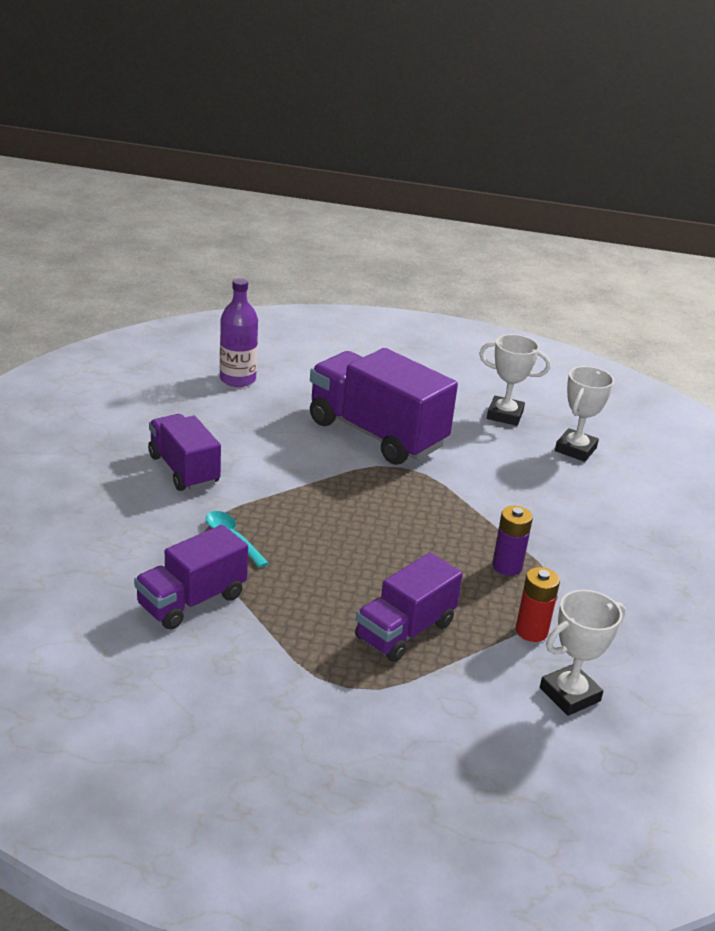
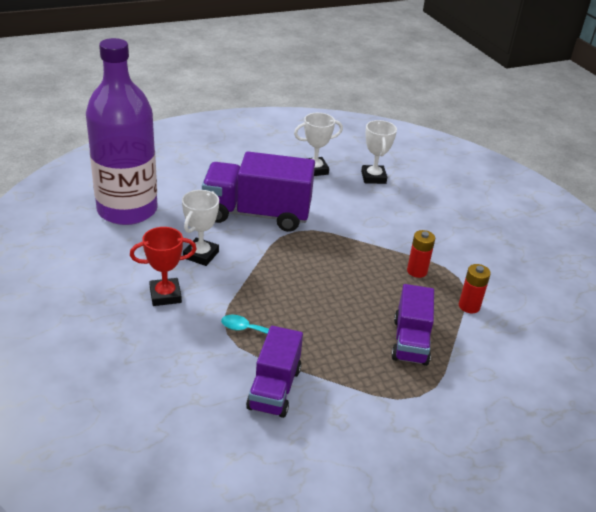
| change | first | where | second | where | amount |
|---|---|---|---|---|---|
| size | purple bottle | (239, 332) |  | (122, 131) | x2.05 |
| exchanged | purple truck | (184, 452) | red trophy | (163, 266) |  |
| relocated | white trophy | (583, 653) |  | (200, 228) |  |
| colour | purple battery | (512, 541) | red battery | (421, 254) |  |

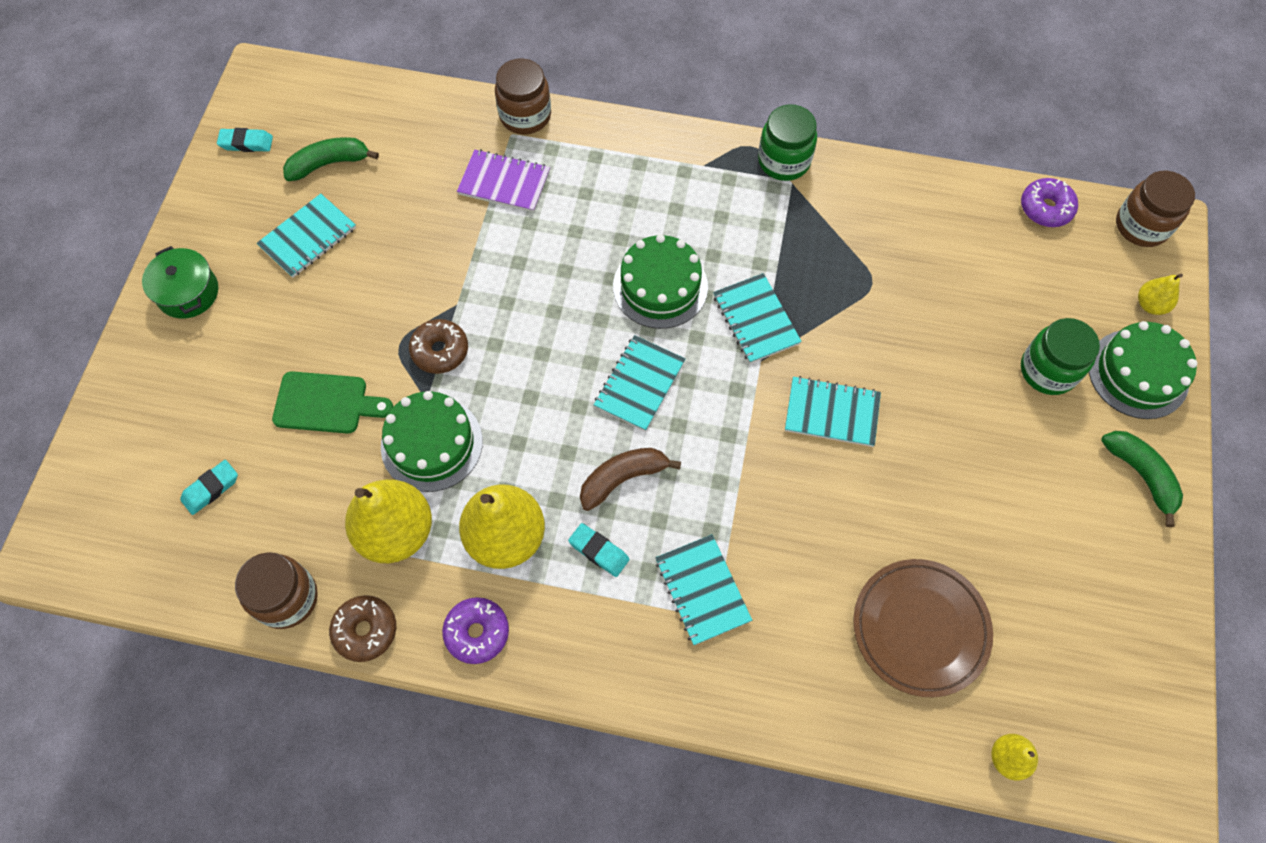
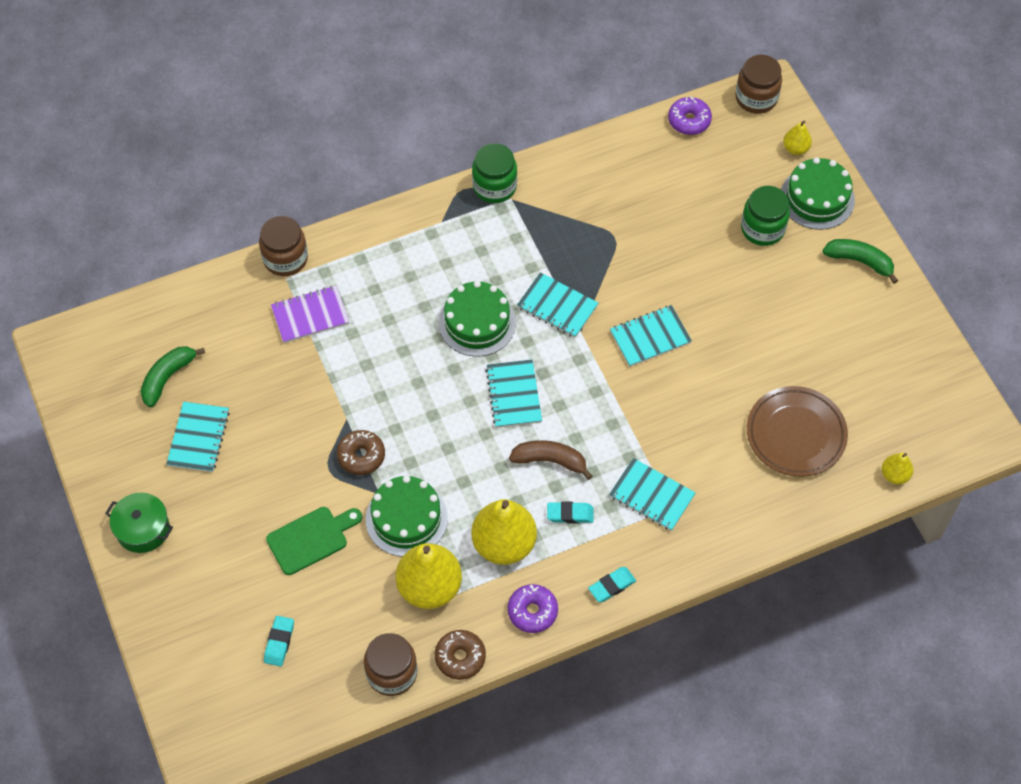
| change | first | where | second | where | amount |
|---|---|---|---|---|---|
| spun | brown banana | (630, 479) |  | (551, 460) | 75 degrees clockwise |
| relocated | turquoise eraser | (245, 140) |  | (612, 584) |  |

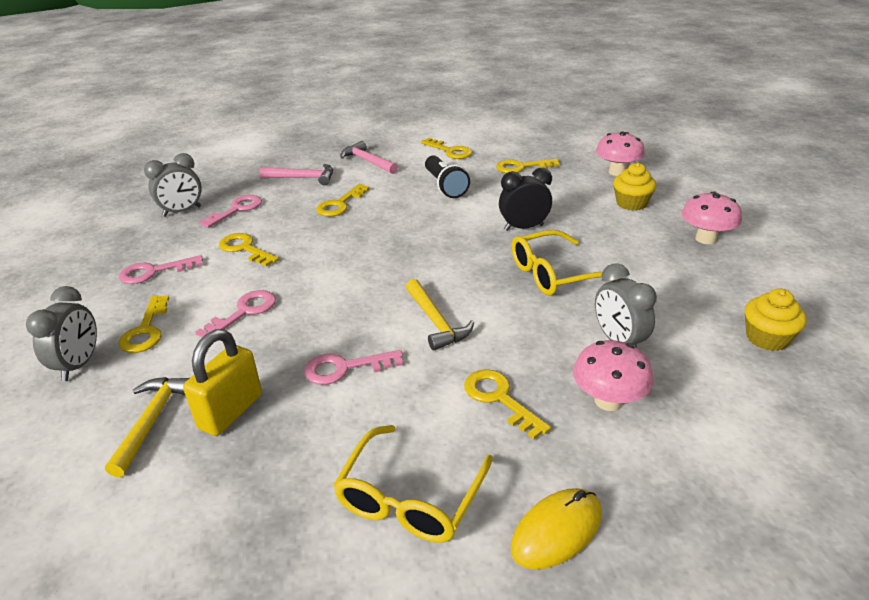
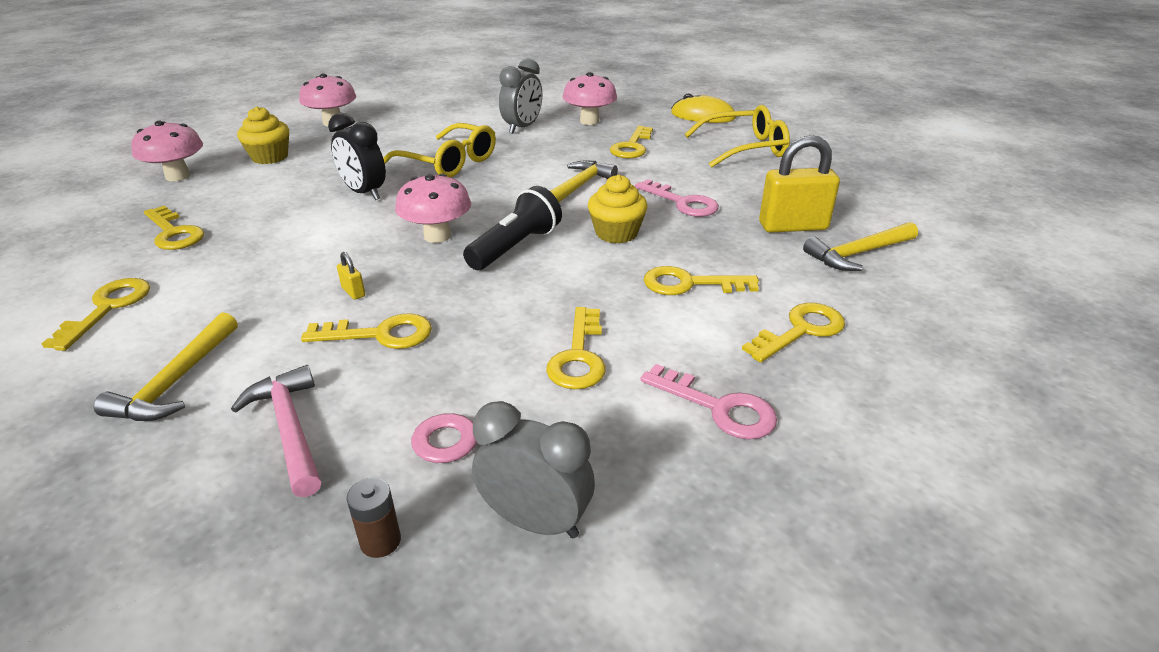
| change | first | where | second | where | amount |
|---|---|---|---|---|---|
| colour | pink hammer | (369, 157) | yellow hammer | (166, 366) |  |
| appeared |  |  | yellow padlock | (351, 276) |  |
| appeared |  |  | brown battery | (373, 518) |  |
| appeared |  |  | pink mushroom | (433, 208) |  |
| relocated | black flashlight | (447, 176) |  | (512, 228) |  |
| relocated | yellow cupcake | (776, 319) |  | (618, 209) |  |
| colour | pink key | (235, 314) | yellow key | (701, 280) |  |
| missing | grey clock | (61, 333) |  |  |  |

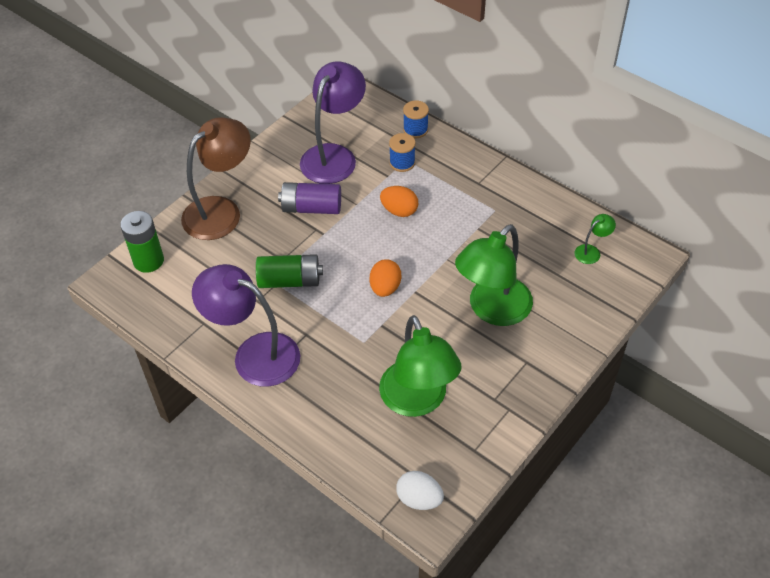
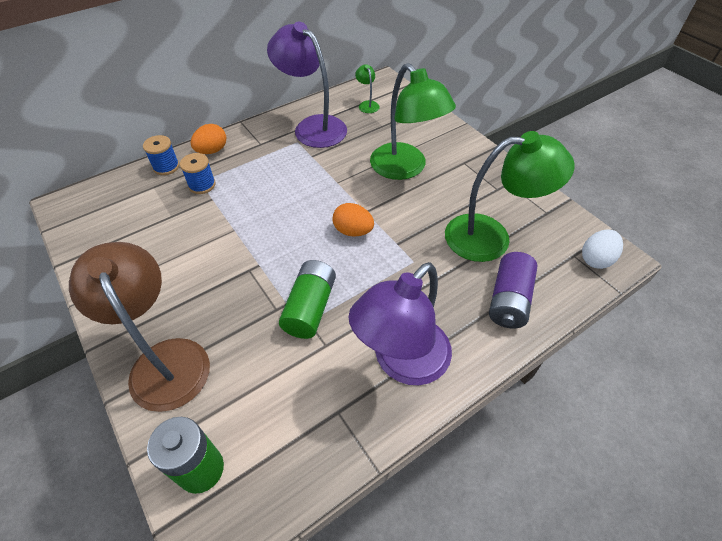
| change | first | where | second | where | amount |
|---|---|---|---|---|---|
| relocated | orange egg | (399, 201) |  | (208, 139) |  |
| relocated | purple lamp | (333, 122) |  | (307, 85) |  |
| relocated | purple battery | (309, 198) |  | (513, 290) |  |

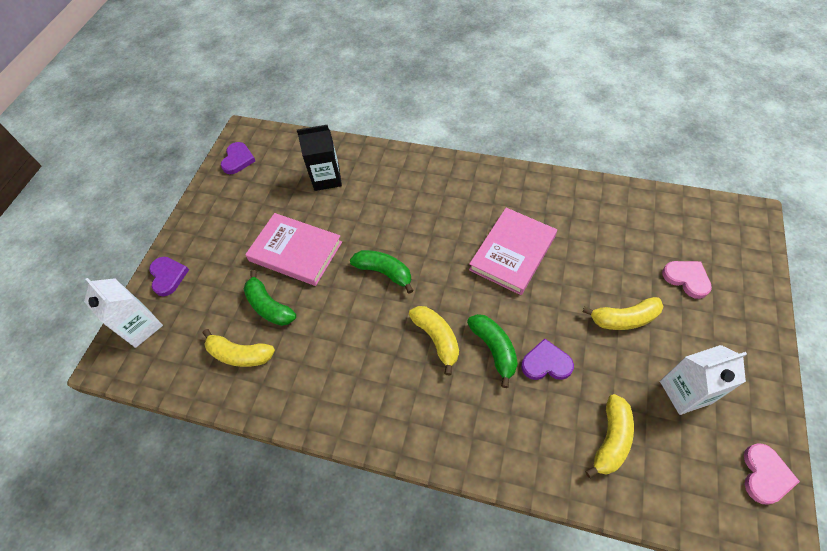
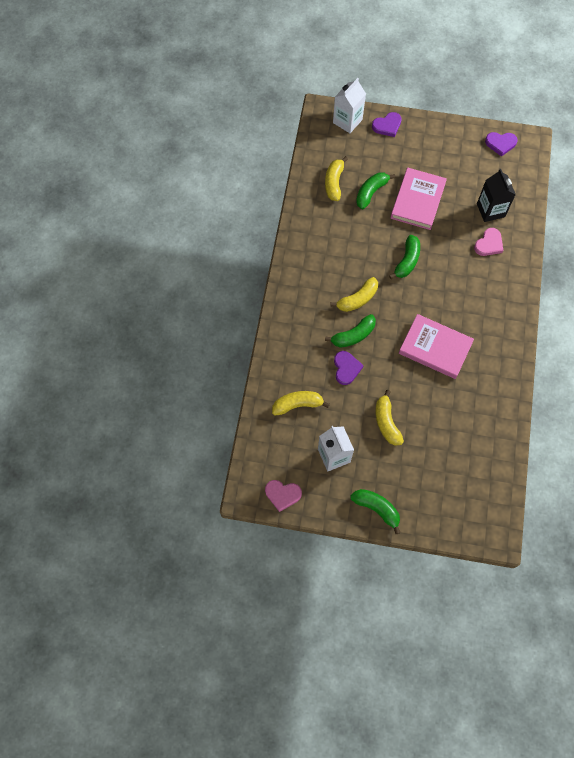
| change | first | where | second | where | amount |
|---|---|---|---|---|---|
| spun | yellow banana | (609, 436) |  | (301, 403) | 150 degrees clockwise |
| appeared |  |  | green banana | (375, 511) |  |
| relocated | pink heart | (687, 280) |  | (488, 242) |  |

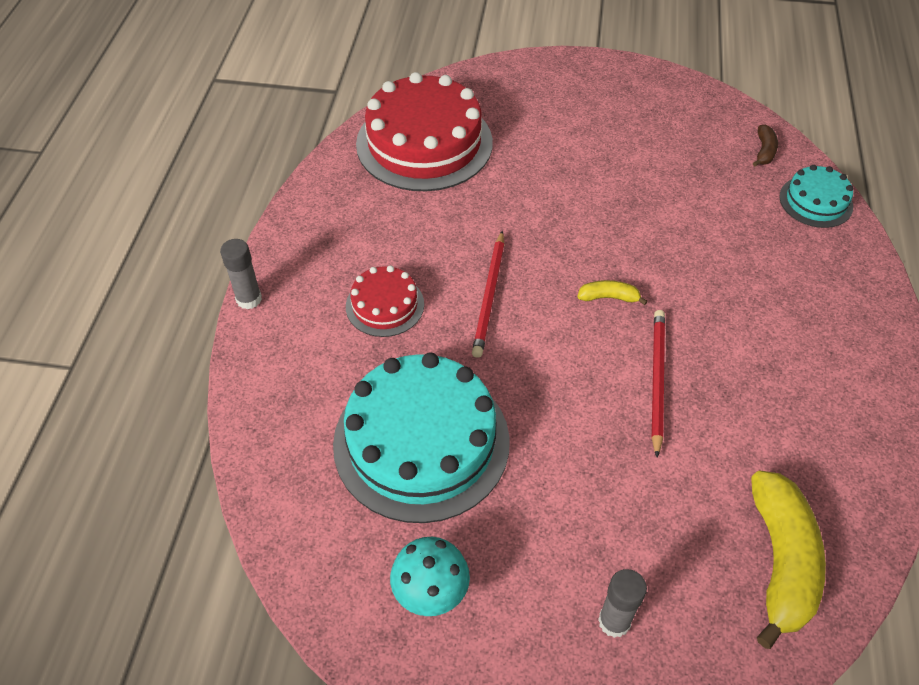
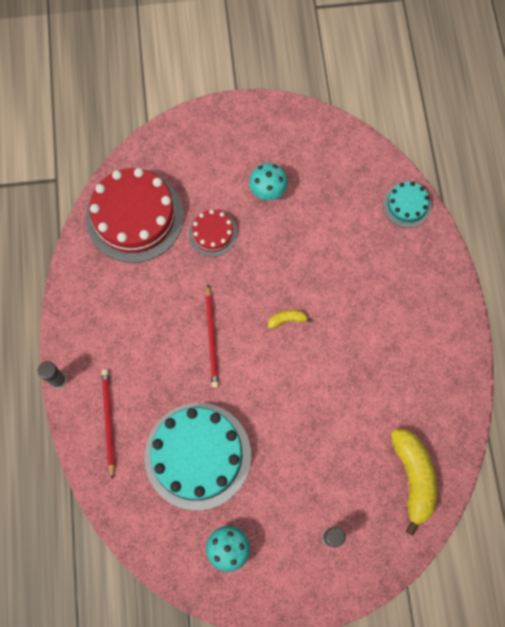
| change | first | where | second | where | amount |
|---|---|---|---|---|---|
| relocated | red pencil | (658, 384) |  | (108, 424) |  |
| relocated | red cake | (385, 301) |  | (213, 233) |  |
| appeared |  |  | turquoise mushroom | (268, 181) |  |
| missing | brown banana | (765, 145) |  |  |  |

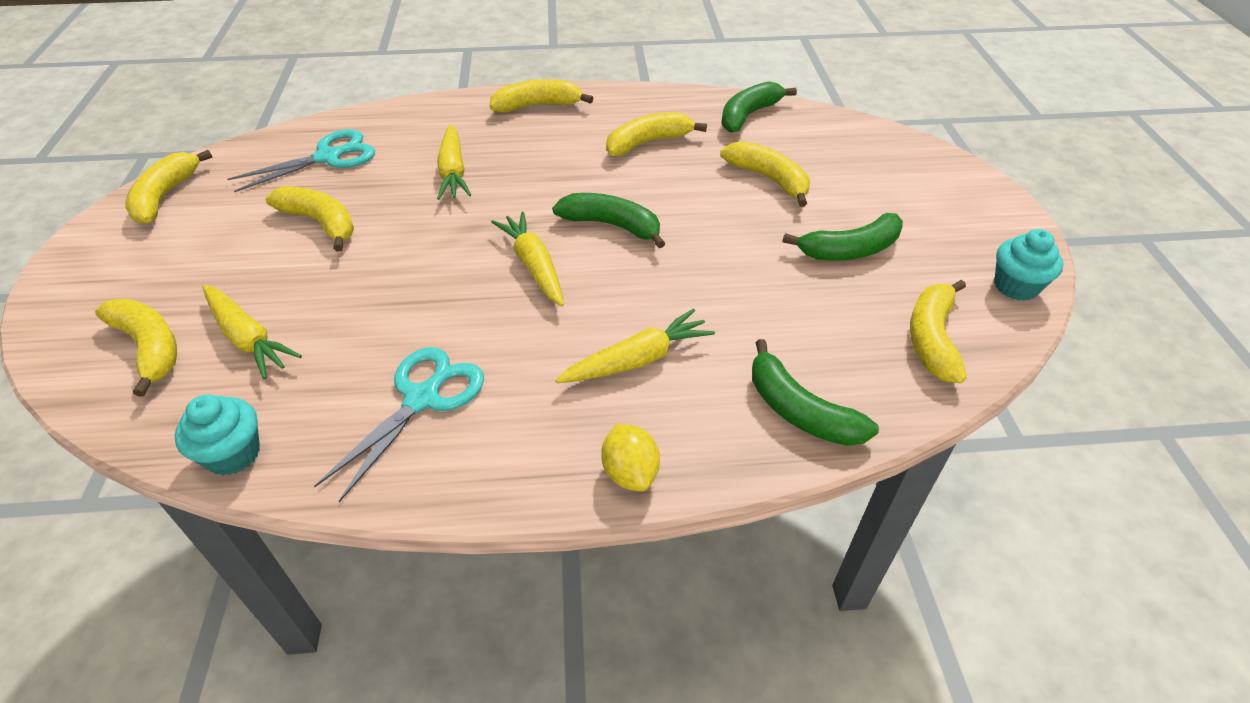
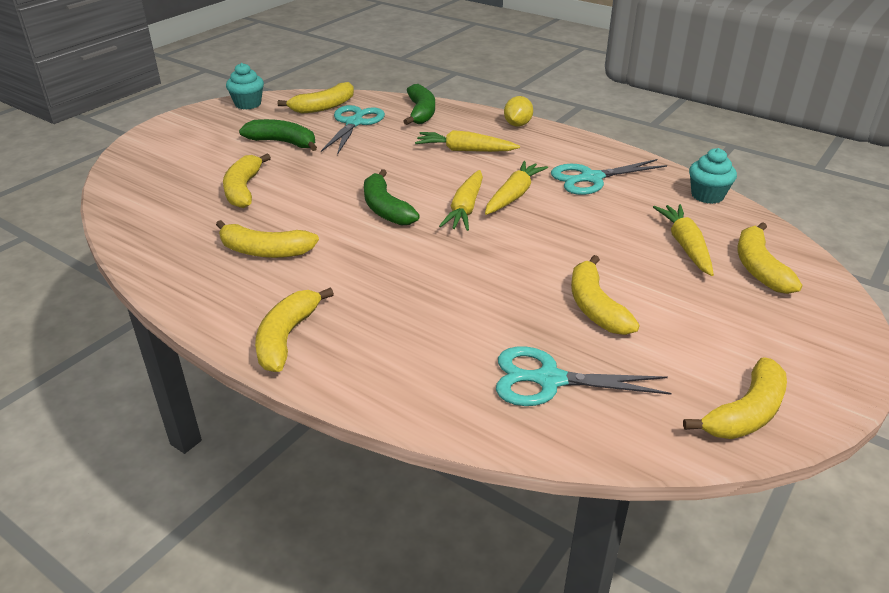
| change | first | where | second | where | amount |
|---|---|---|---|---|---|
| spun | yellow banana | (542, 95) |  | (294, 330) | 75 degrees clockwise |
| appeared |  |  | turquoise scissors | (353, 130) |  |
| relocated | yellow carrot | (454, 162) |  | (516, 188) |  |
| missing | green banana | (759, 107) |  |  |  |

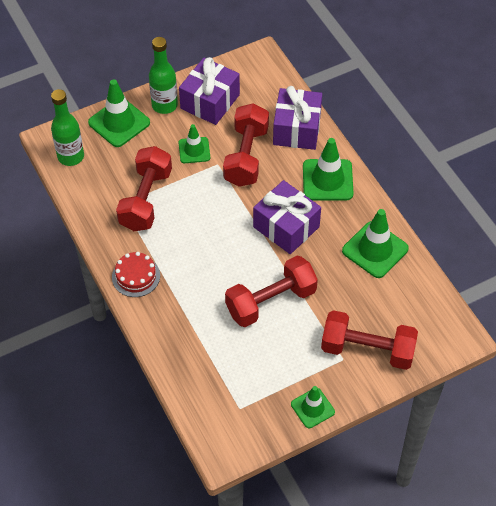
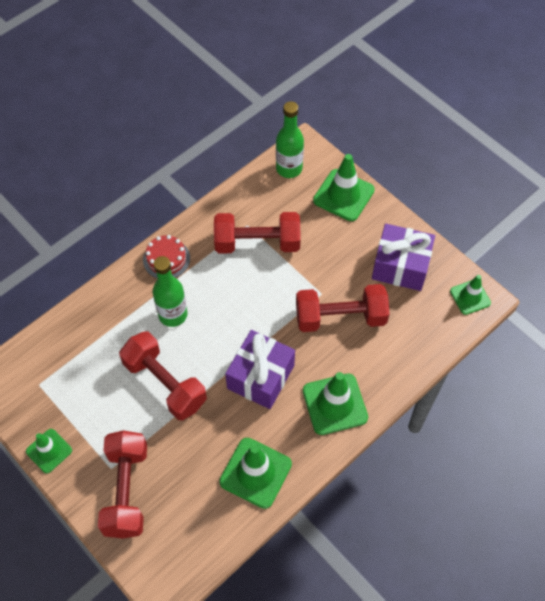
| change | first | where | second | where | amount |
|---|---|---|---|---|---|
| relocated | green bottle | (163, 75) |  | (170, 291) |  |
| relocated | green traffic cone | (194, 143) |  | (470, 295) |  |
| missing | purple gift | (297, 118) |  |  |  |

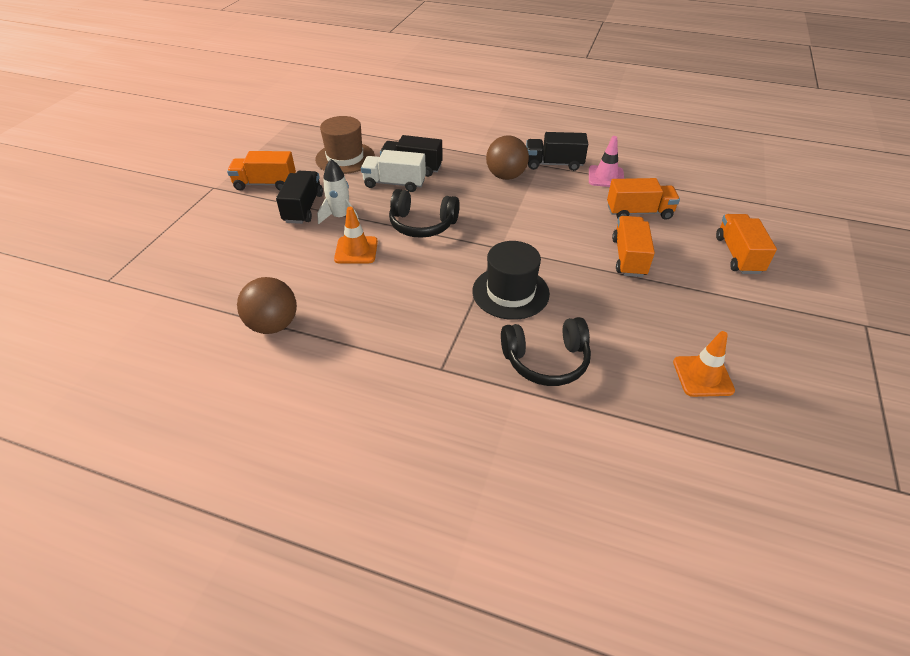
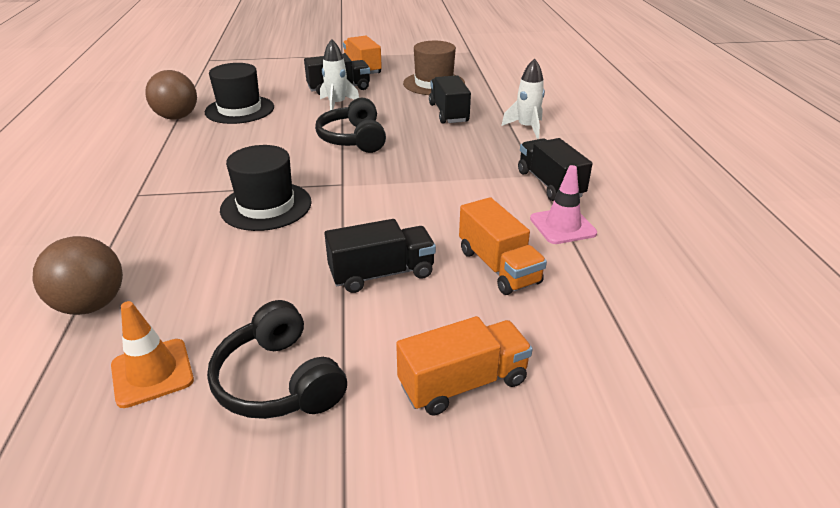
| change | first | where | second | where | amount |
|---|---|---|---|---|---|
| relocated | brown ball | (507, 157) |  | (77, 275) |  |
| appeared |  |  | black hat | (239, 93) |  |
| relocated | black headphones | (546, 351) |  | (277, 359) |  |
| colour | orange truck | (633, 246) | black truck | (380, 256) |  |
| appeared |  |  | white rocket | (523, 98) |  |
| missing | orange traffic cone | (356, 235) |  |  |  |
| missing | white truck | (393, 171) |  |  |  |

